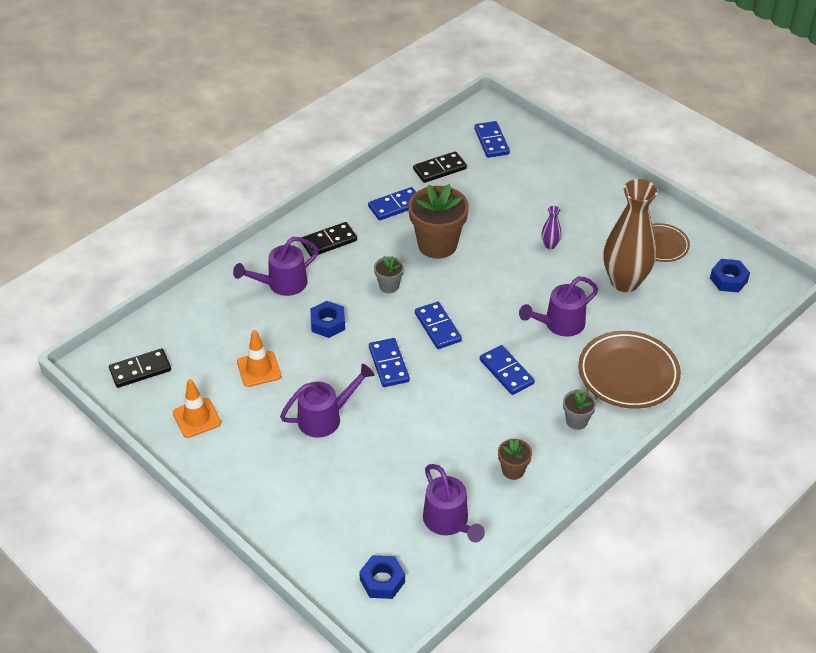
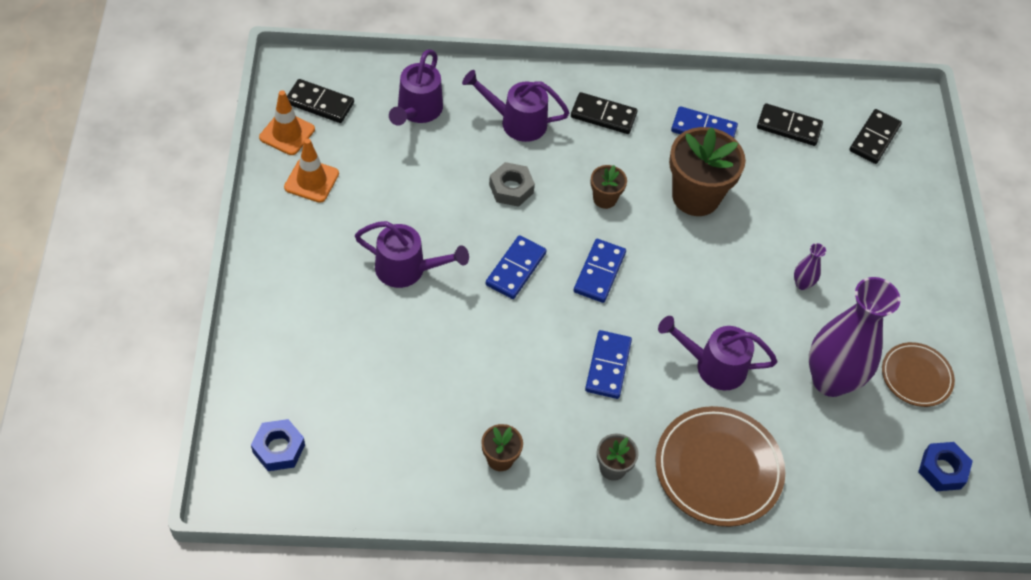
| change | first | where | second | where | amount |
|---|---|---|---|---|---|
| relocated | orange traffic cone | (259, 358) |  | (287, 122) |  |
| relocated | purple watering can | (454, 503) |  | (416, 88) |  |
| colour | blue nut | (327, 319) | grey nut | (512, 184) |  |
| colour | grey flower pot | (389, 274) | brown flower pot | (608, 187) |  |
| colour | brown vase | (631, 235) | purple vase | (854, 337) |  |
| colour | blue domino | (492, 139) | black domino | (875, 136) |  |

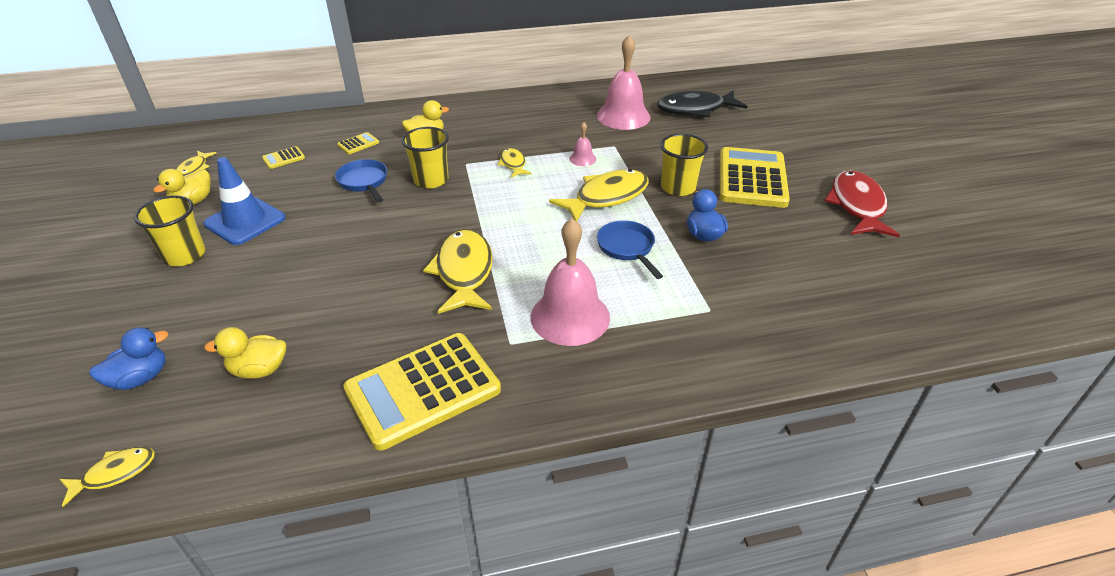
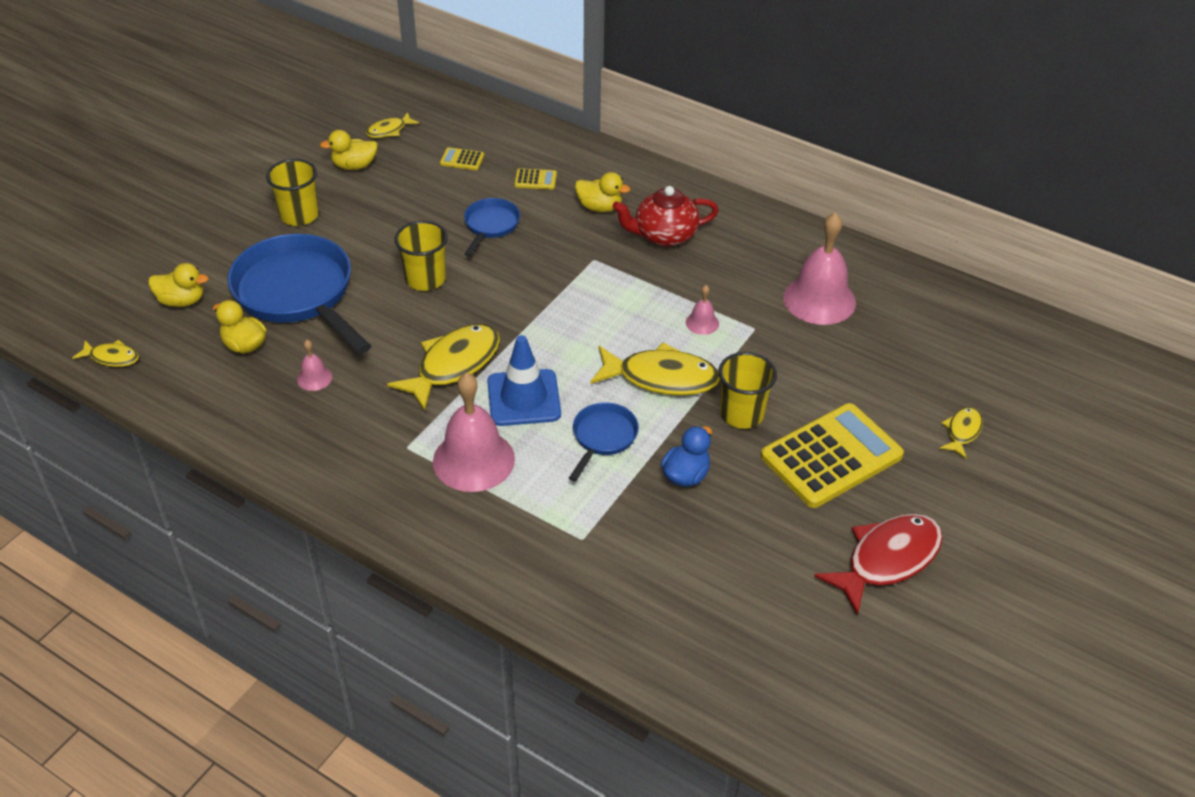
| change | first | where | second | where | amount |
|---|---|---|---|---|---|
| colour | blue duck | (128, 358) | yellow duck | (178, 285) |  |
| appeared |  |  | blue pan | (299, 294) |  |
| appeared |  |  | pink bell | (315, 365) |  |
| relocated | yellow cup | (425, 157) |  | (421, 256) |  |
| relocated | blue traffic cone | (244, 201) |  | (524, 380) |  |
| appeared |  |  | red teapot | (665, 216) |  |
| relocated | yellow fish | (514, 162) |  | (961, 433) |  |
| missing | yellow calculator | (422, 392) |  |  |  |
| missing | black fish | (702, 103) |  |  |  |

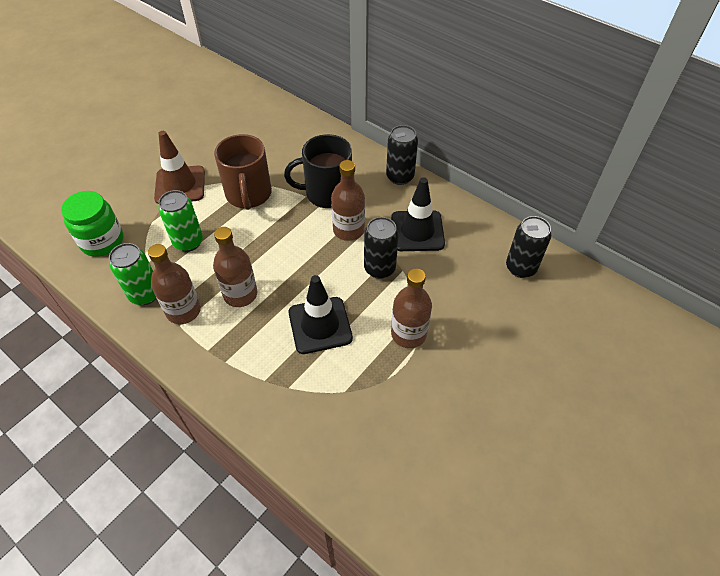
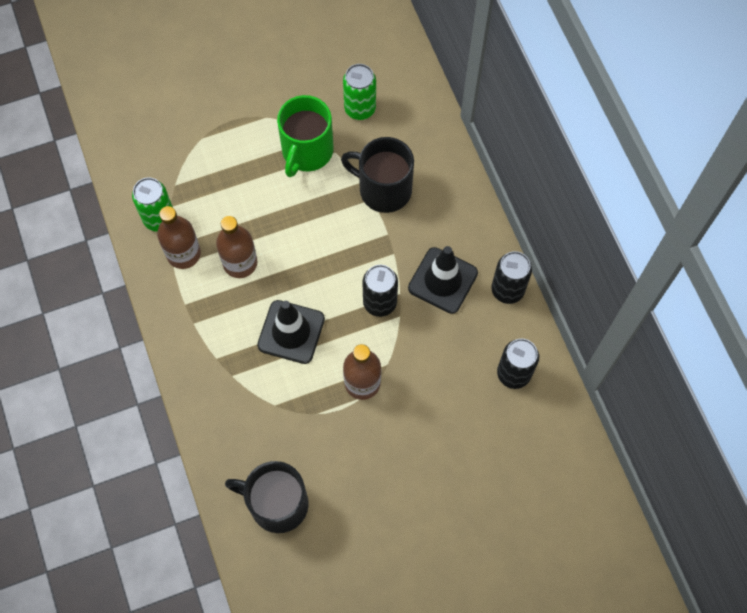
| change | first | where | second | where | amount |
|---|---|---|---|---|---|
| appeared |  |  | black mug | (267, 497) |  |
| colour | brown mug | (243, 172) | green mug | (305, 136) |  |
| relocated | green can | (180, 221) |  | (359, 92) |  |
| relocated | black can | (402, 155) |  | (511, 277) |  |
| missing | green jar | (92, 224) |  |  |  |
| missing | brown traffic cone | (179, 167) |  |  |  |
| missing | brown bottle | (348, 200) |  |  |  |

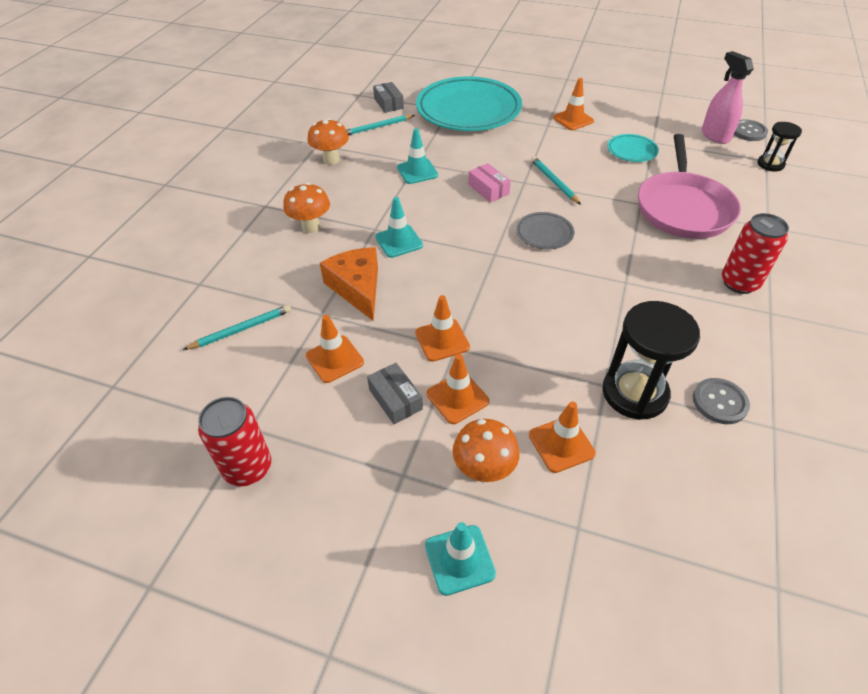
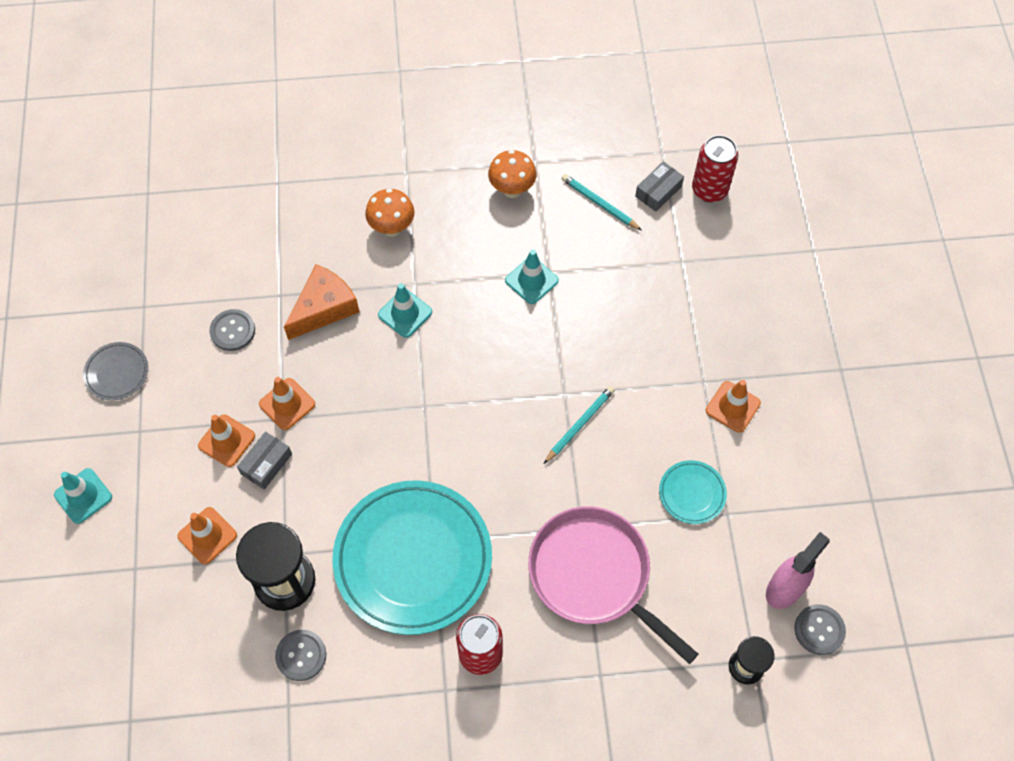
| change | first | where | second | where | amount |
|---|---|---|---|---|---|
| relocated | grey plate | (545, 230) |  | (115, 371) |  |
| exchanged | orange traffic cone | (335, 349) | grey button | (232, 330) |  |
| relocated | grey box | (395, 393) |  | (264, 460) |  |
| relocated | turquoise plate | (469, 103) |  | (412, 557) |  |
| spun | pink pan | (689, 186) |  | (613, 585) | 60 degrees clockwise |
| relocated | red can | (234, 442) |  | (715, 168) |  |
| missing | turquoise pencil | (237, 327) |  |  |  |
| missing | orange mushroom | (486, 450) |  |  |  |
| missing | pink box | (489, 183) |  |  |  |

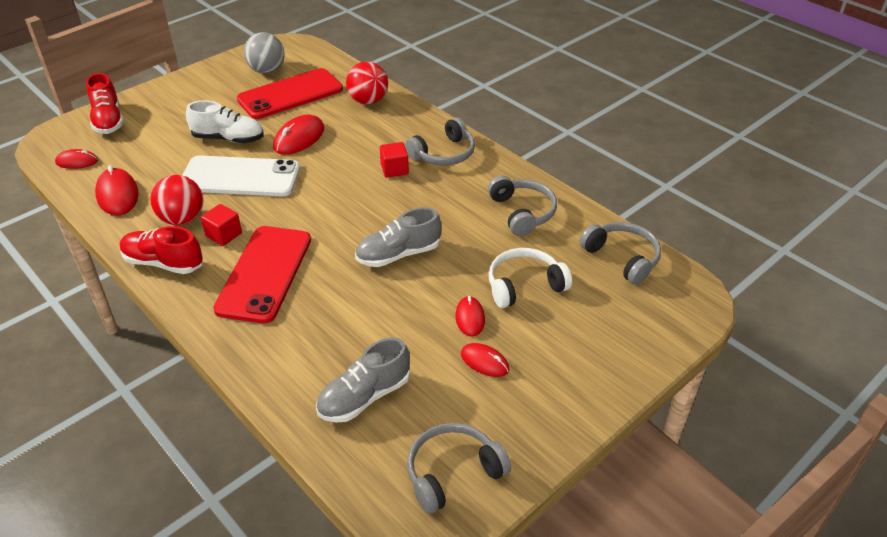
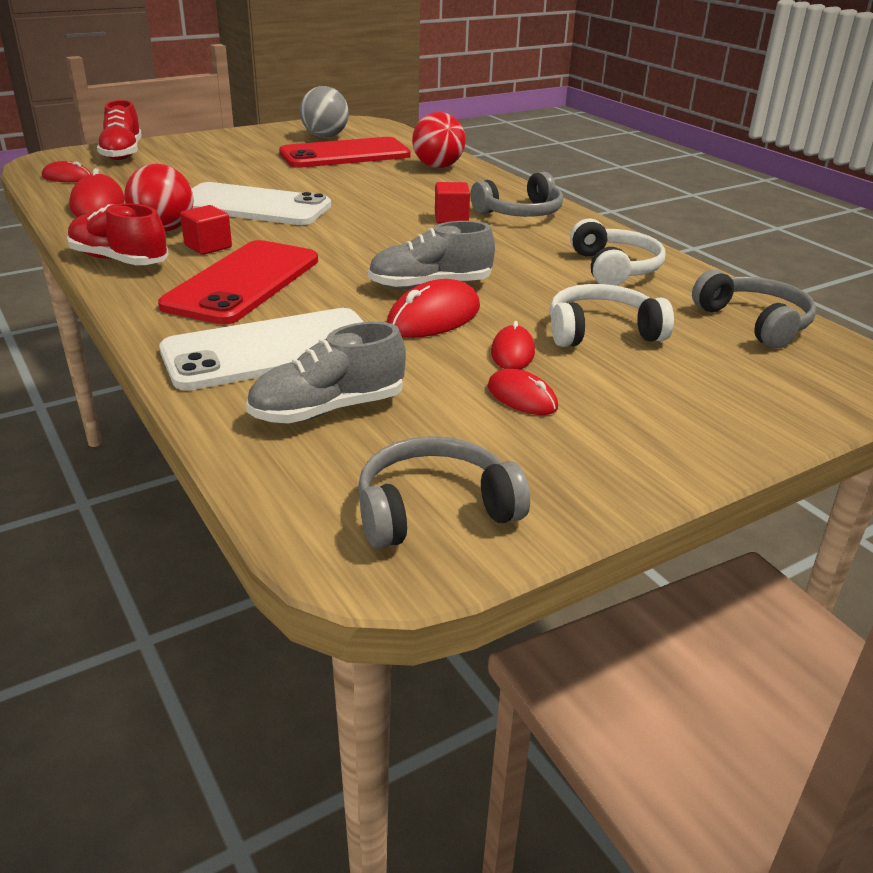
| change | first | where | second | where | amount |
|---|---|---|---|---|---|
| appeared |  |  | white phone | (261, 349) |  |
| relocated | red mouse | (298, 135) |  | (433, 308) |  |
| colour | grey headphones | (522, 206) | white headphones | (618, 252) |  |
| missing | white shoe | (225, 121) |  |  |  |

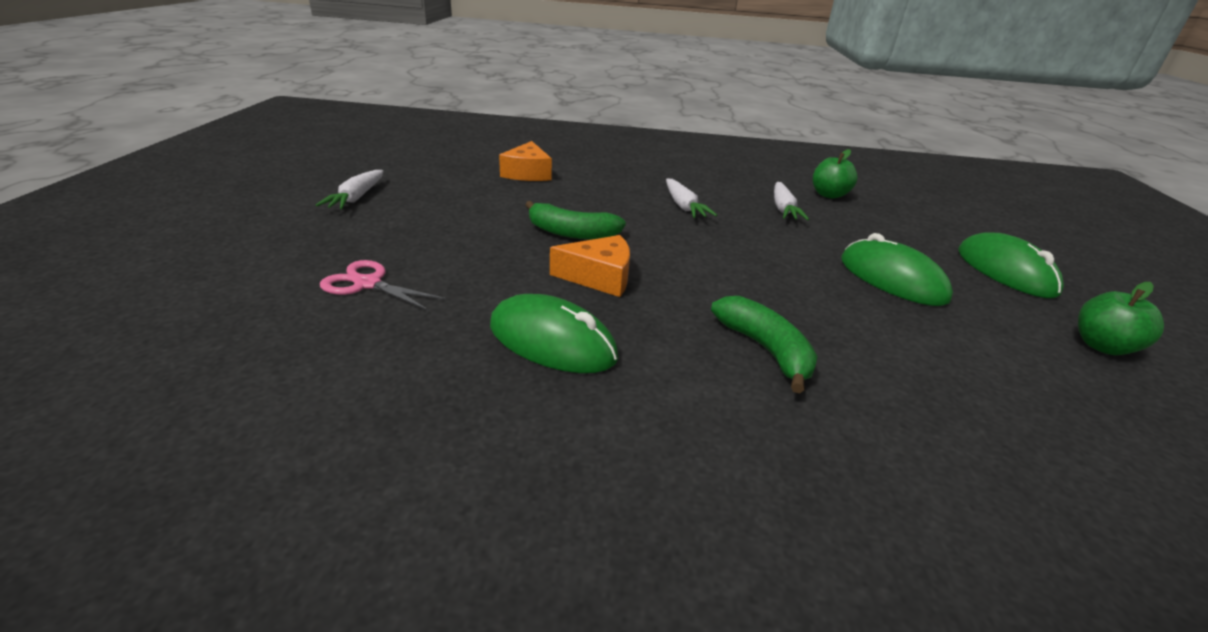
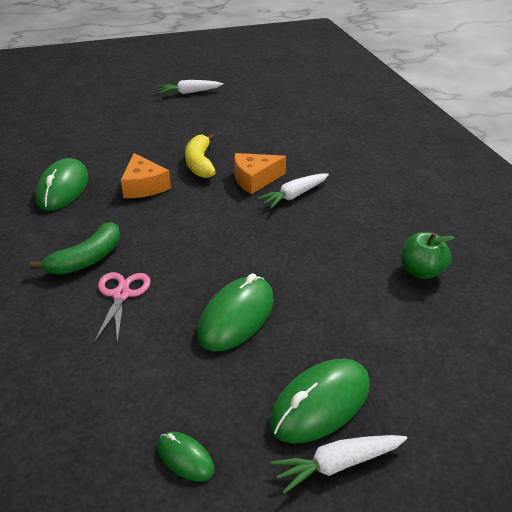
| change | first | where | second | where | amount |
|---|---|---|---|---|---|
| relocated | pink scissors | (383, 285) |  | (122, 308) |  |
| exchanged | green apple | (1121, 318) | green mouse | (185, 457) |  |
| colour | green banana | (575, 220) | yellow banana | (200, 155) |  |
| relocated | orange cheese | (525, 161) |  | (260, 173) |  |
| relocated | white carrot | (791, 201) |  | (339, 464) |  |

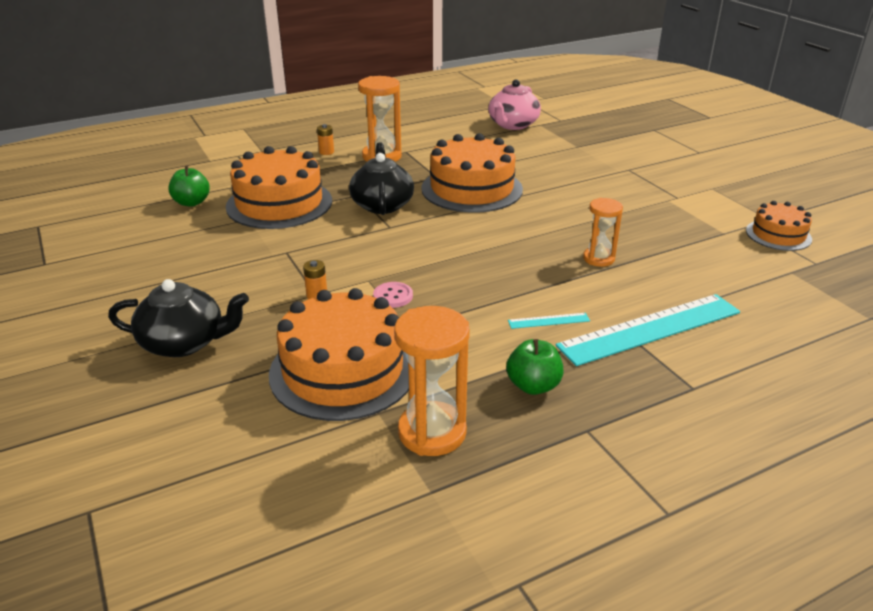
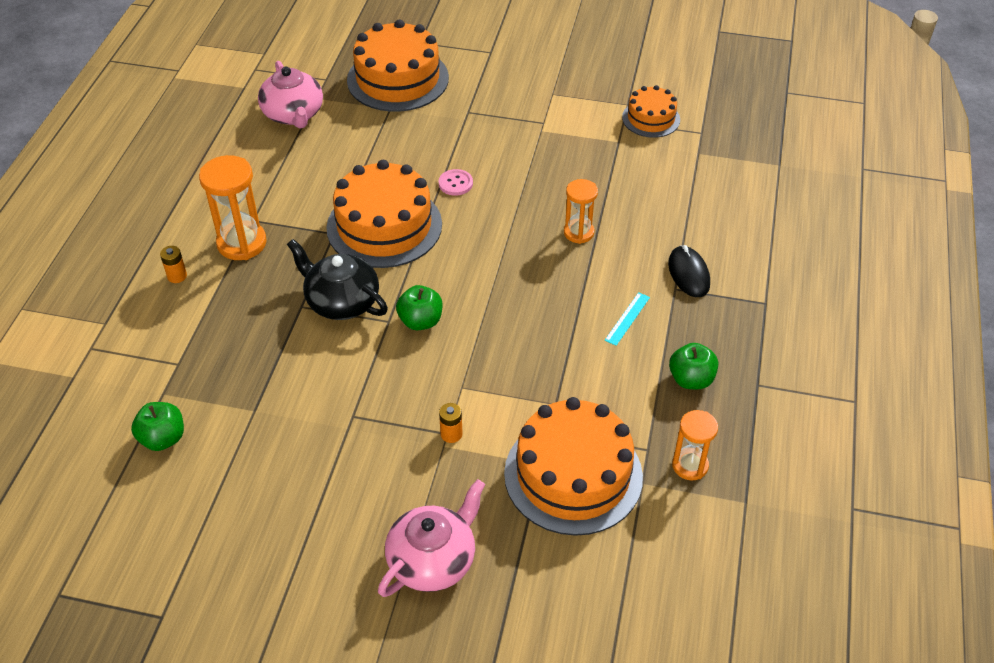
| change | first | where | second | where | amount |
|---|---|---|---|---|---|
| relocated | orange cake | (279, 187) |  | (398, 65) |  |
| colour | black teapot | (178, 318) | pink teapot | (431, 538) |  |
| appeared |  |  | green apple | (419, 307) |  |
| relocated | pink button | (393, 295) |  | (456, 182) |  |
| exchanged | turquoise ruler | (648, 330) | black mouse | (689, 271) |  |
| size | orange hourglass | (432, 381) |  | (695, 445) | x0.63 |

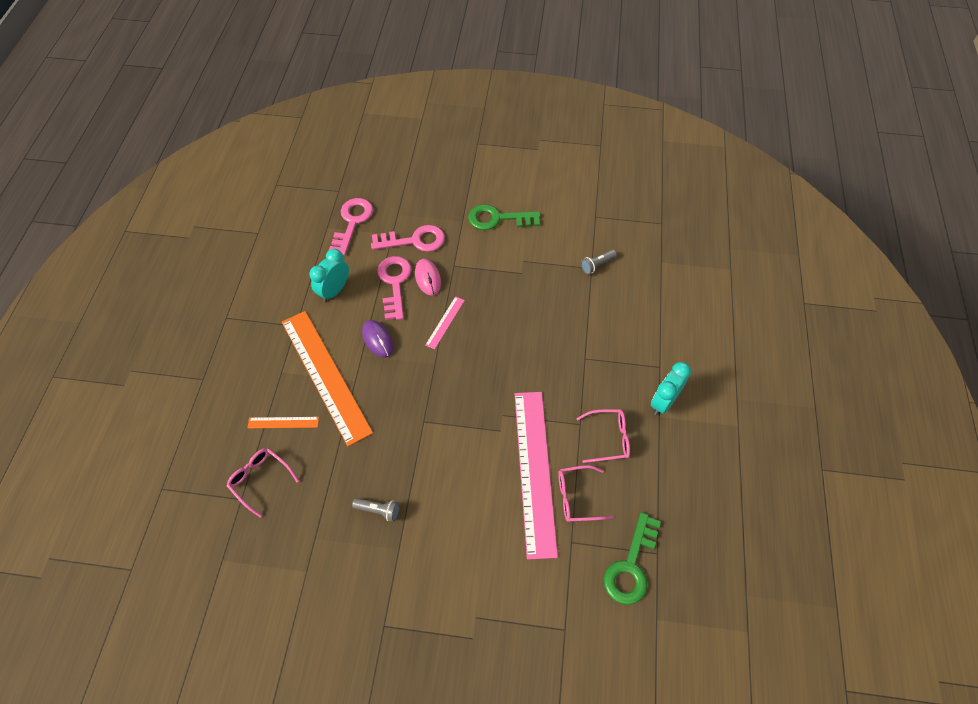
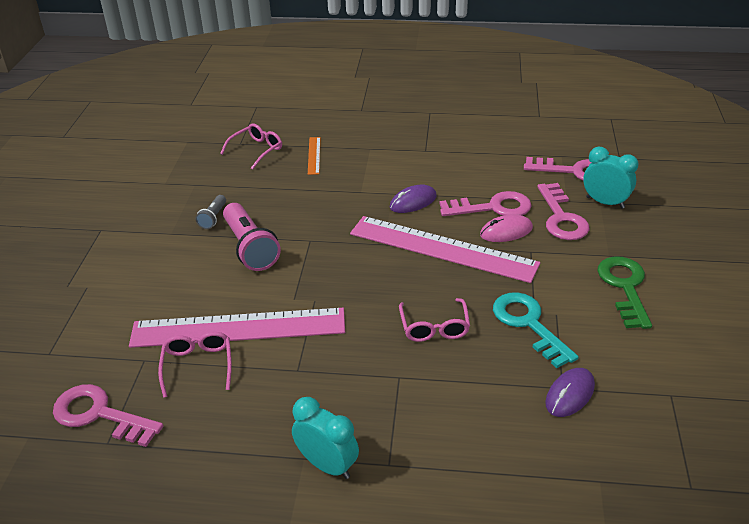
| change | first | where | second | where | amount |
|---|---|---|---|---|---|
| colour | green key | (632, 558) | pink key | (108, 415) |  |
| appeared |  |  | pink flashlight | (252, 237) |  |
| size | pink ruler | (445, 322) |  | (445, 249) | x2.40 |
| relocated | pink glasses | (603, 436) |  | (434, 320) |  |
| appeared |  |  | turquoise key | (536, 330) |  |
| exchanged | grey flashlight | (599, 262) | purple mouse | (570, 392) |  |
| relocated | turquoise clock | (329, 275) |  | (611, 178) |  |
| missing | orange ruler | (327, 378) |  |  |  |

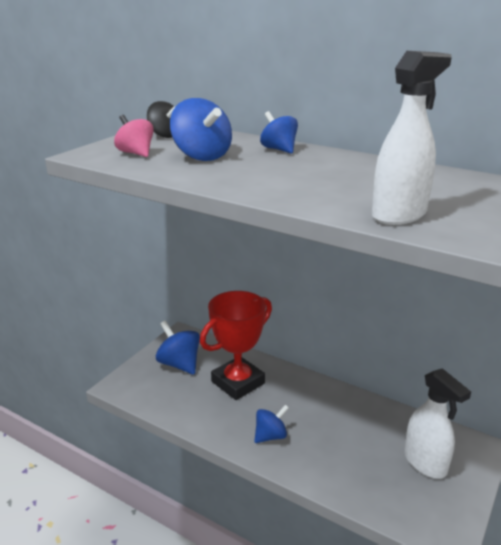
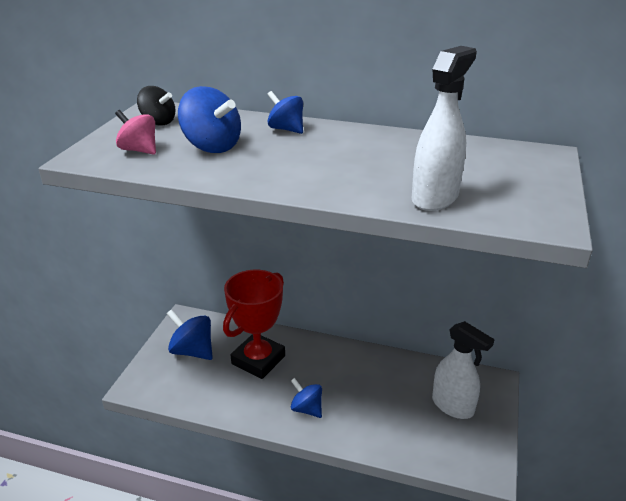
| change | first | where | second | where | amount |
|---|---|---|---|---|---|
| spun | blue spinning top | (271, 424) |  | (306, 398) | 90 degrees counterclockwise |

